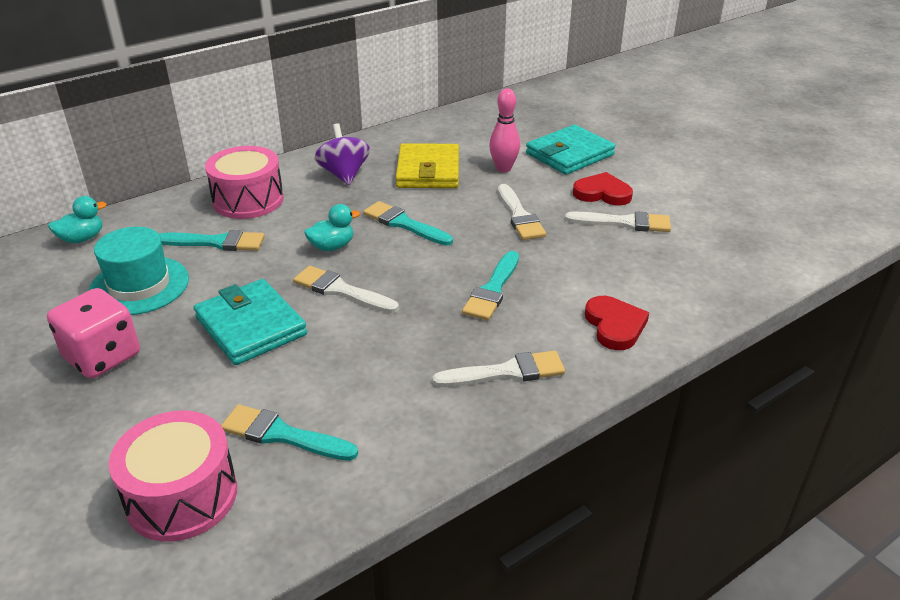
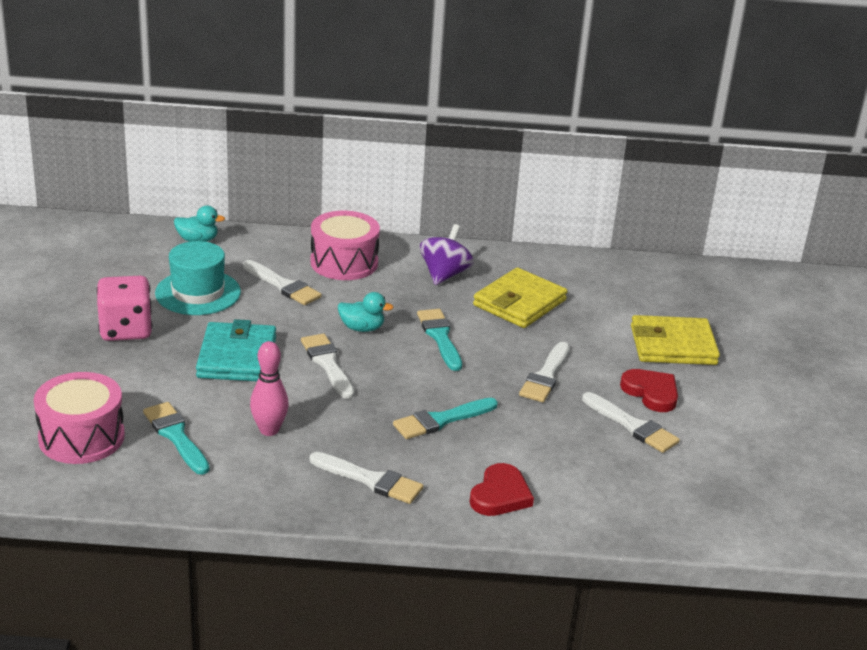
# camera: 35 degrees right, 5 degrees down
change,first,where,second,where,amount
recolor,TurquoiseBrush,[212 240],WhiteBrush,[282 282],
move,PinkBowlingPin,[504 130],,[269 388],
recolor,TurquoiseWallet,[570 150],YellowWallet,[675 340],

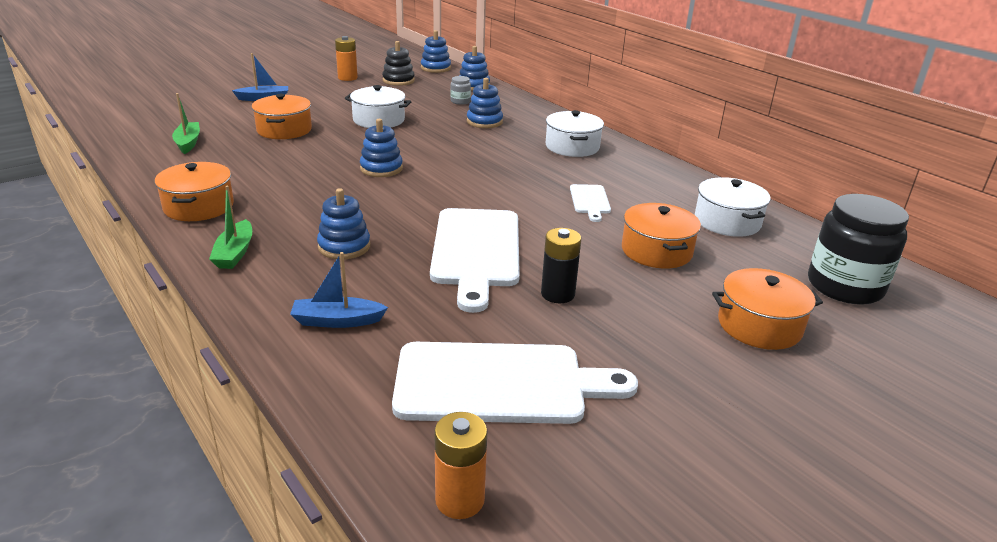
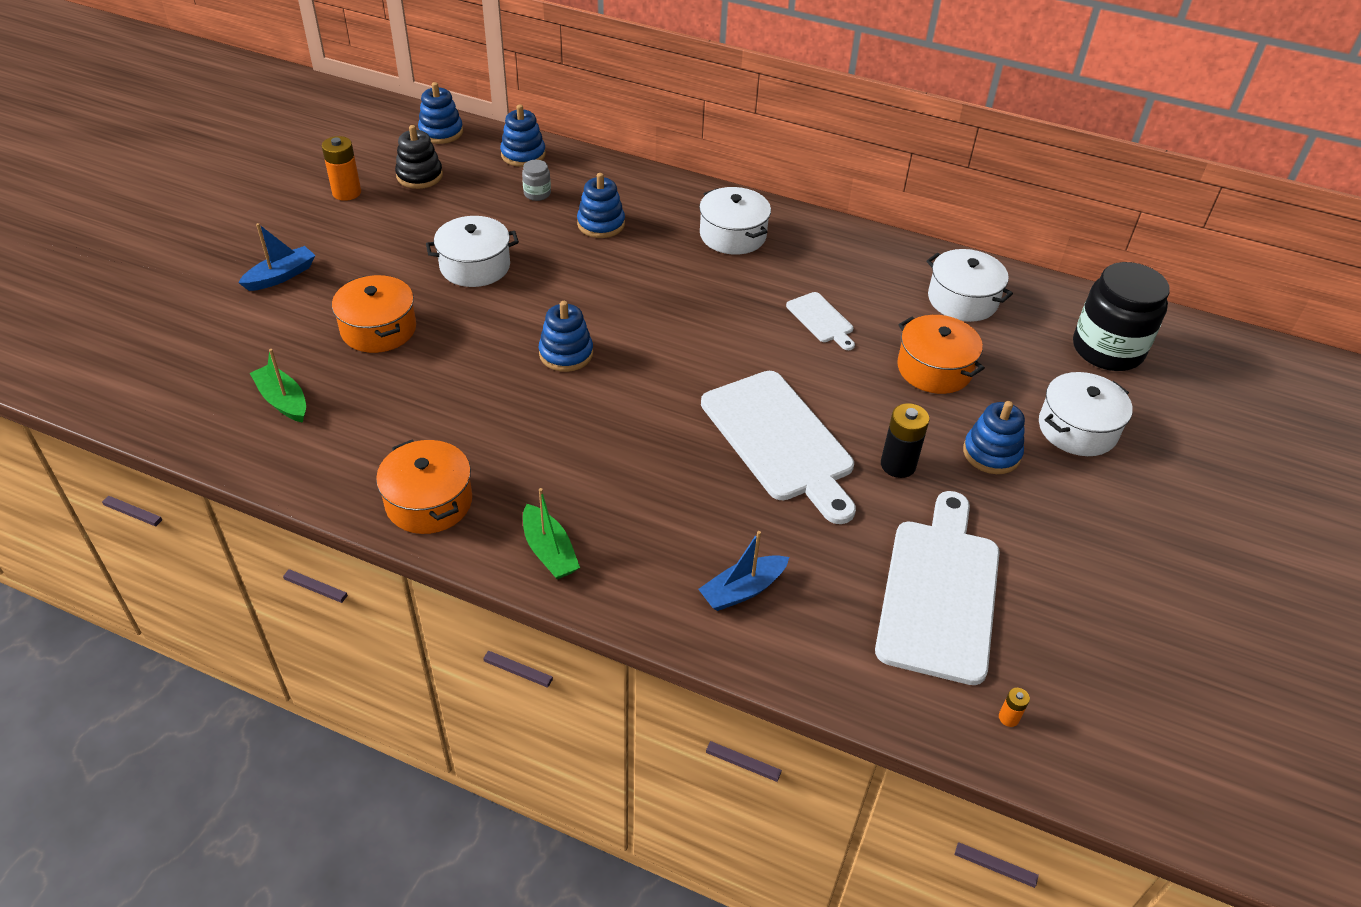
# camera: 30 degrees left, 15 degrees up
change,first,where,second,where,amount
rotate,WhiteCuttingBoard,[515 383],,[937 588],45 degrees counterclockwise
move,BlueStackingToy,[343 224],,[994 437],
resize,OrangeBattery,[461 465],,[1014 707],x0.48
recolor,OrangePot,[767 309],WhitePot,[1086 414],

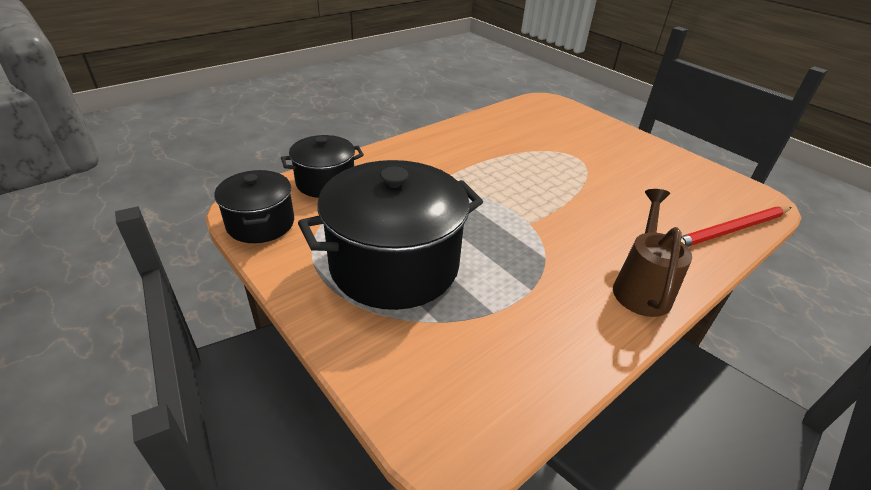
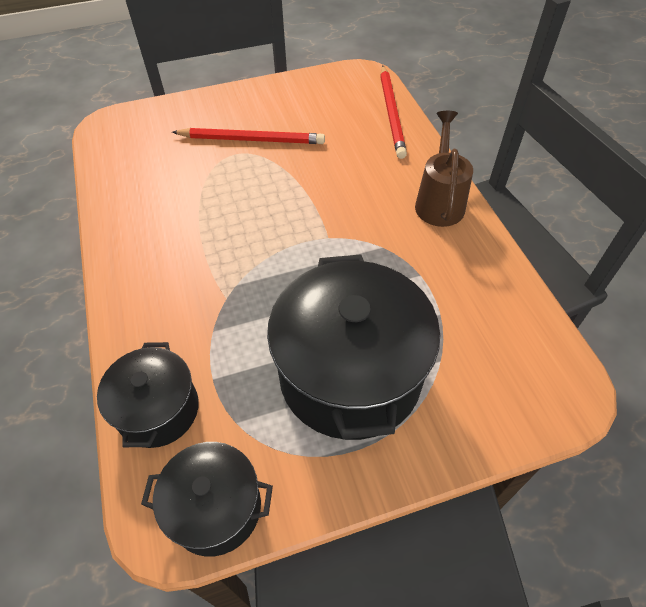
# camera: 65 degrees left, 15 degrees up
change,first,where,second,where,amount
insert,,,RedPencil,[248 136],
rotate,BrownWateringCan,[652 253],,[444 169],60 degrees clockwise

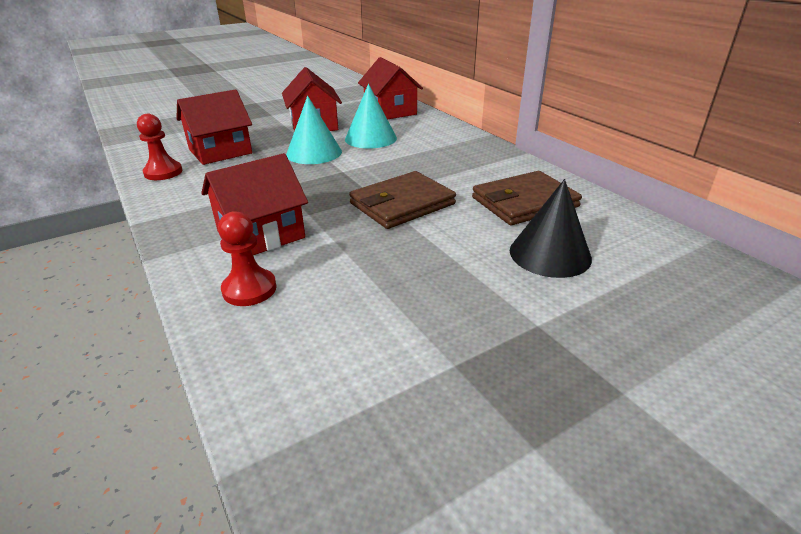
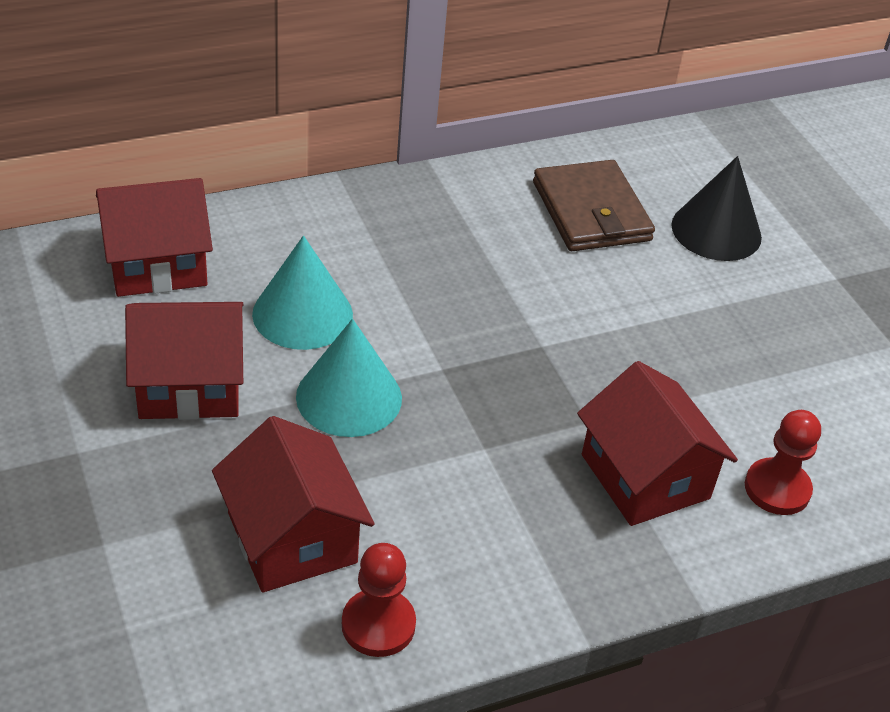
# camera: 85 degrees left, 10 degrees up
change,first,where,second,where,amount
delete,BrownWallet,[402 200],,,

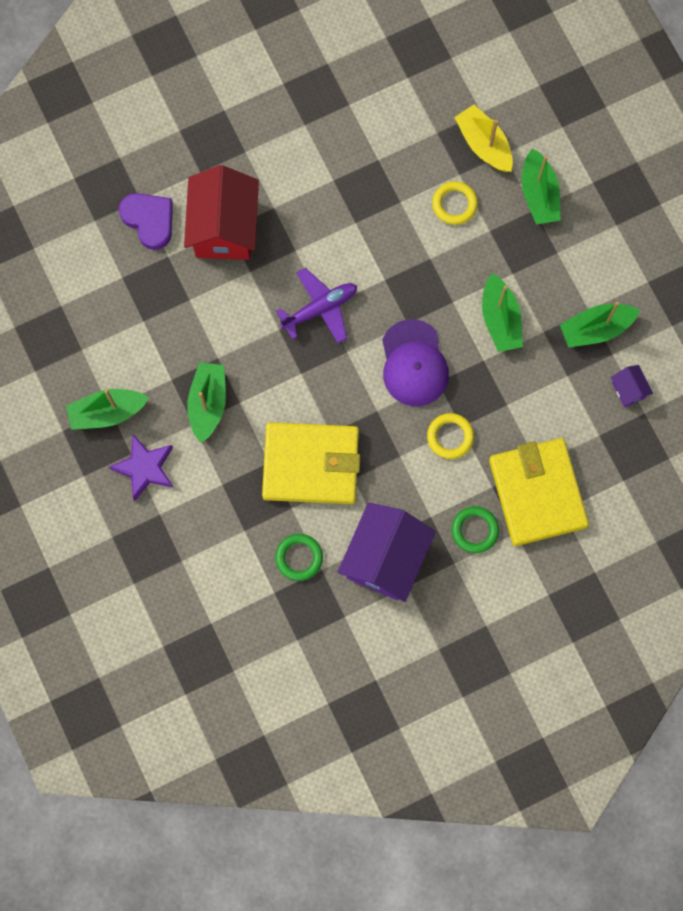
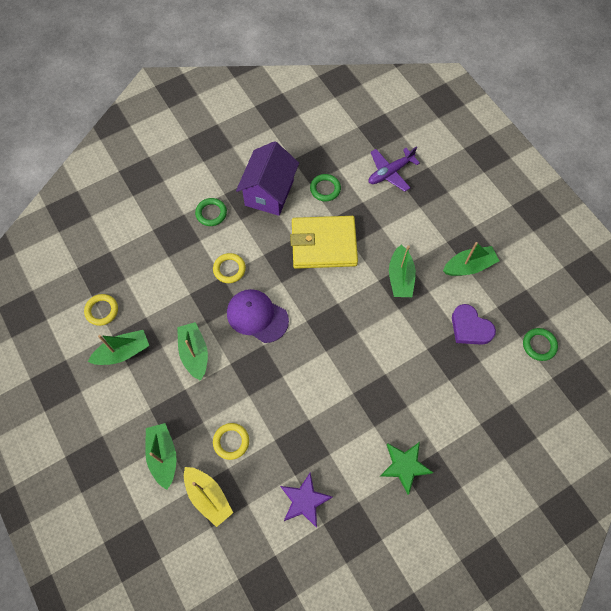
# camera: 175 degrees right, 10 degrees down
change,first,where,second,where,amount
replace,PurpleHouse,[632 386],YellowRing,[101 310],
rotate,PurpleCap,[415 362],,[258 316],45 degrees counterclockwise
move,PurpleStar,[141 467],,[306 500],
move,PurplePlane,[316 306],,[394 169],
insert,,,GreenStar,[406 468],
move,PurpleHeart,[146 221],,[474 324],
insert,,,GreenRing,[540 344],
delete,RedHouse,[221 212],,,
delete,YellowWallet,[539 492],,,

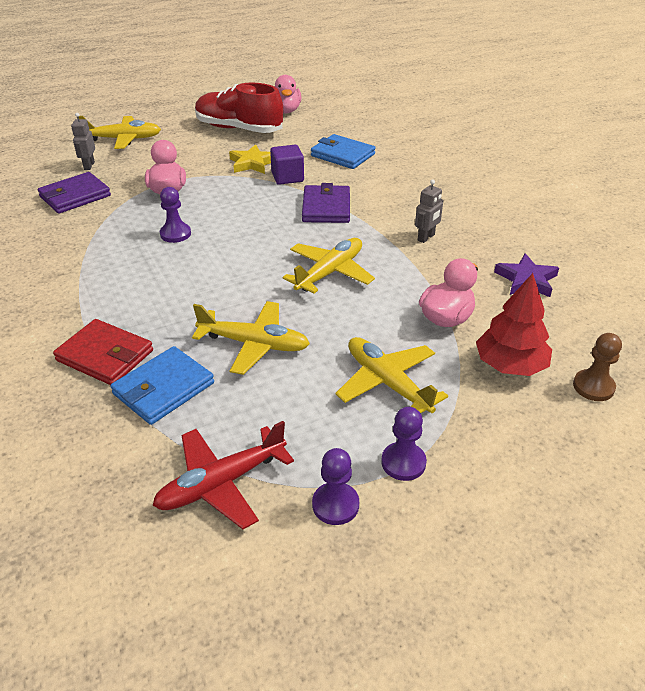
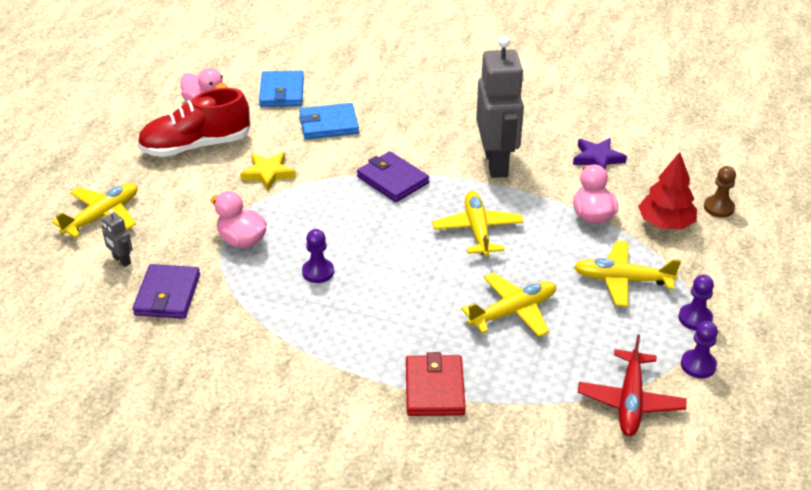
# camera: 45 degrees left, 0 degrees up
change,first,where,second,where,amount
move,BlueWallet,[162 385],,[281 89],
rotate,RedWallet,[103 352],,[436 384],75 degrees counterclockwise
resize,GreyRobot,[429 211],,[500 107],x2.45
delete,PurpleCube,[287 165],,,

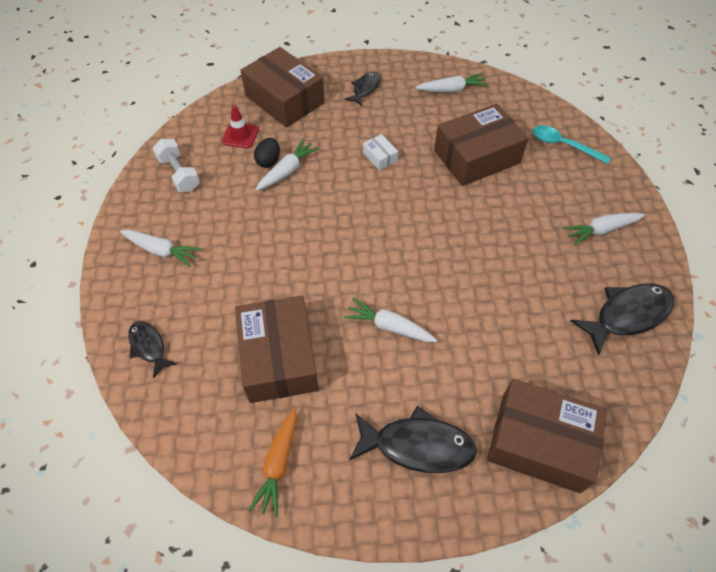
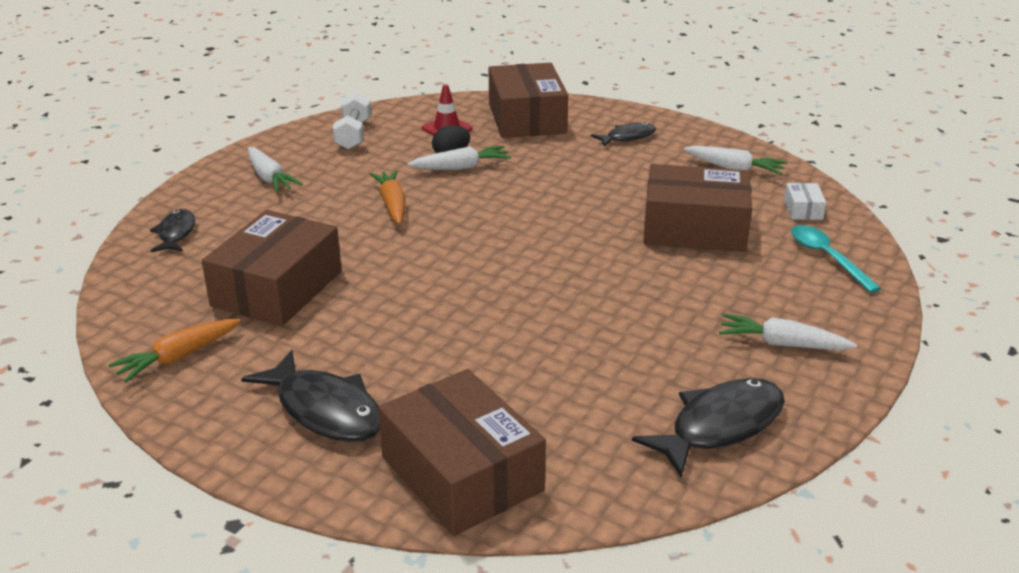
# camera: 35 degrees right, 25 degrees down
change,first,where,second,where,amount
insert,,,OrangeCarrot,[388 197],
rotate,BlackFish,[622 320],,[708 428],45 degrees counterclockwise
move,WhiteBox,[380 152],,[805 201],
delete,WhiteCarrot,[390 320],,,

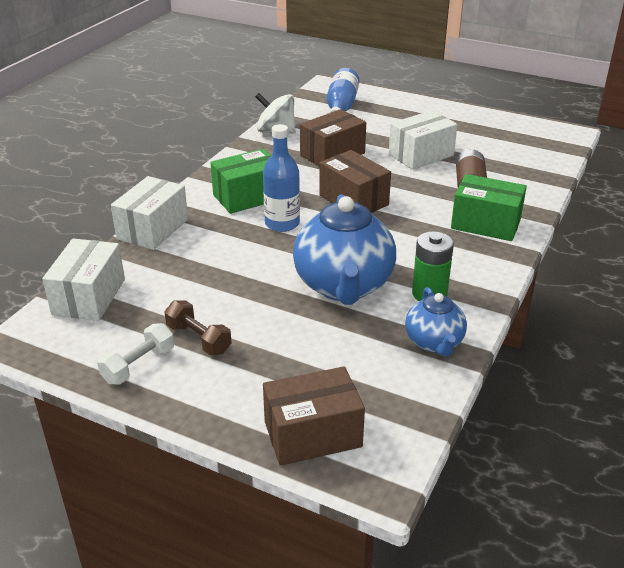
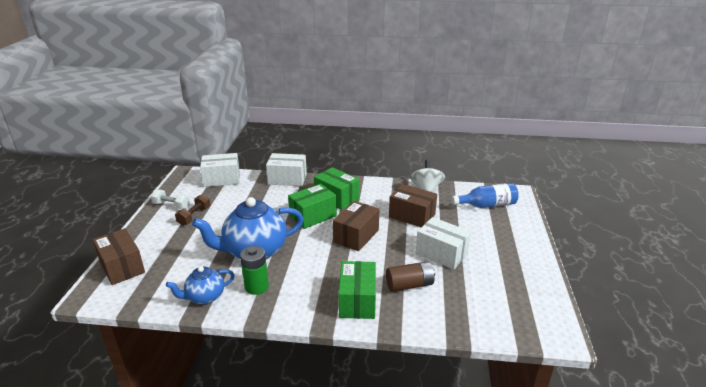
# camera: 70 degrees right, 5 degrees down
change,first,where,second,where,amount
replace,BlueBottle,[281 178],GreenBox,[312 206],

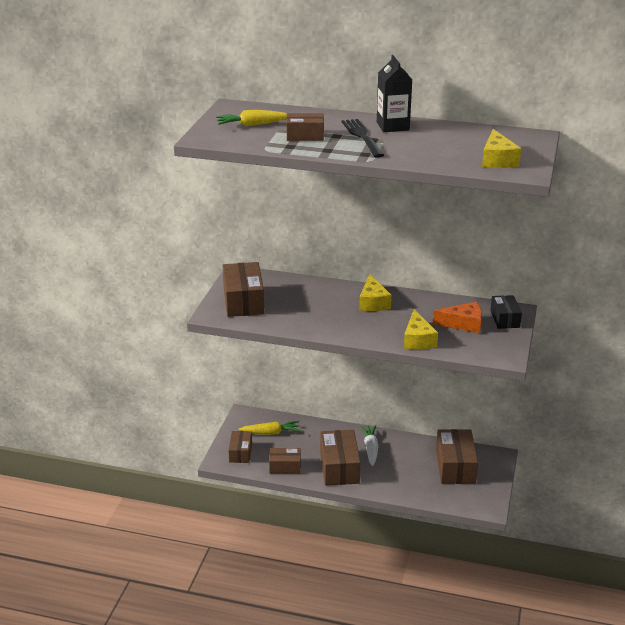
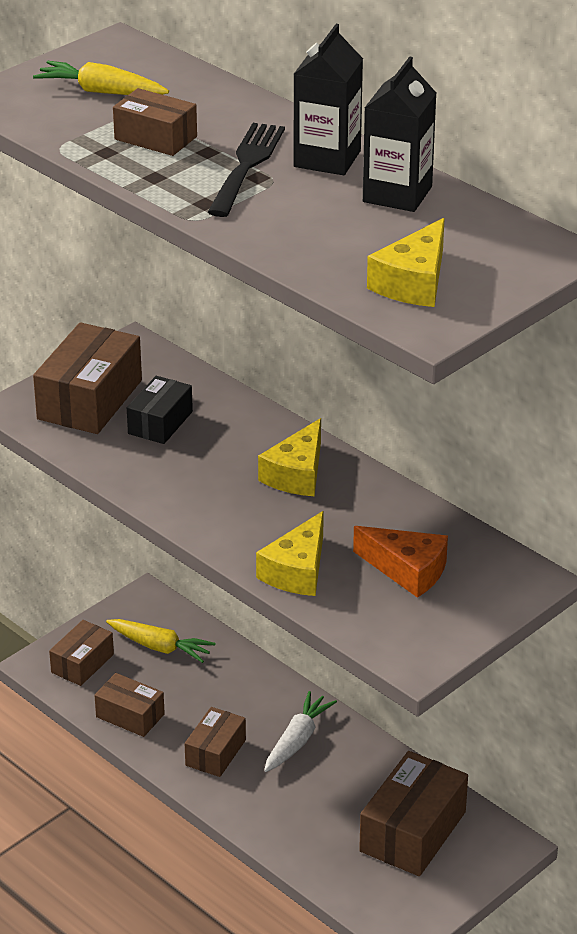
# camera: 30 degrees right, 5 degrees up
change,first,where,second,where,amount
move,BlackBox,[506 312],,[160 410],
resize,BrownBox,[340 458],,[215 742],x0.60
insert,,,BlackCarton,[399 134],

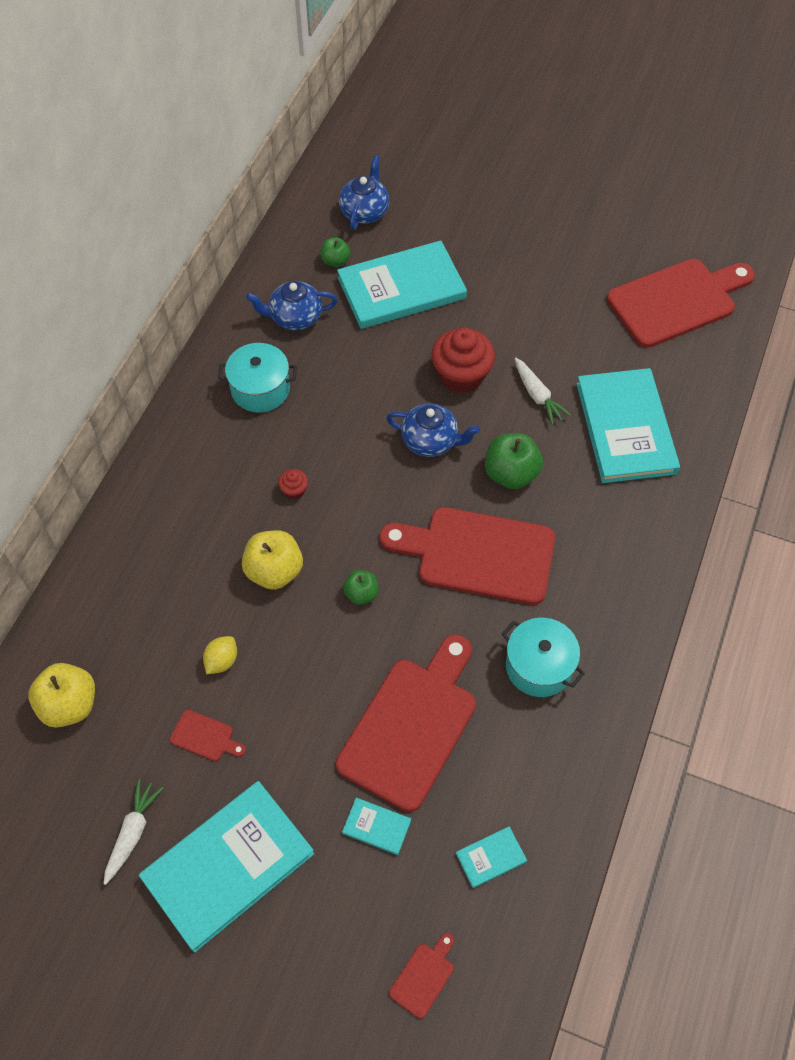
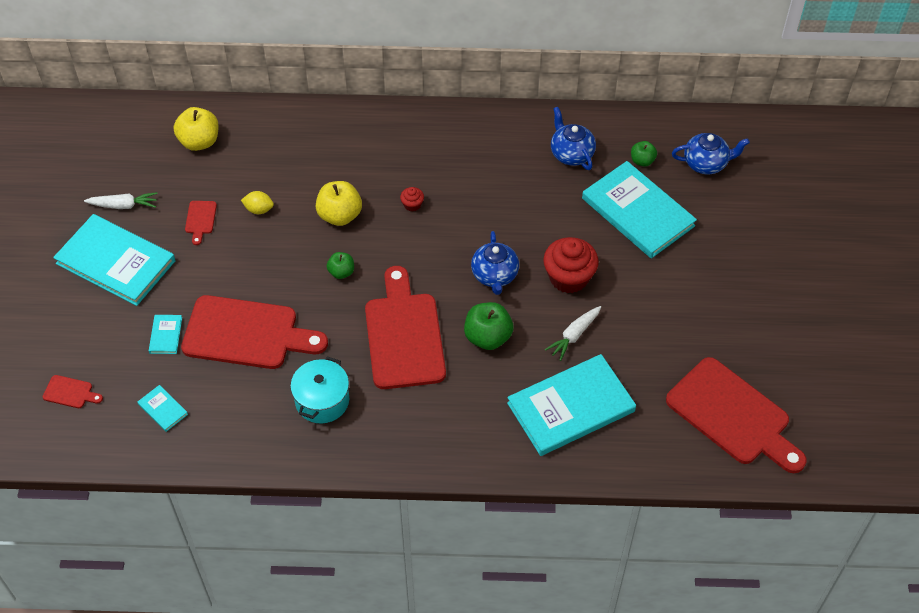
# camera: 70 degrees right, 5 degrees down
change,first,where,second,where,amount
delete,TurquoisePot,[257 378],,,

